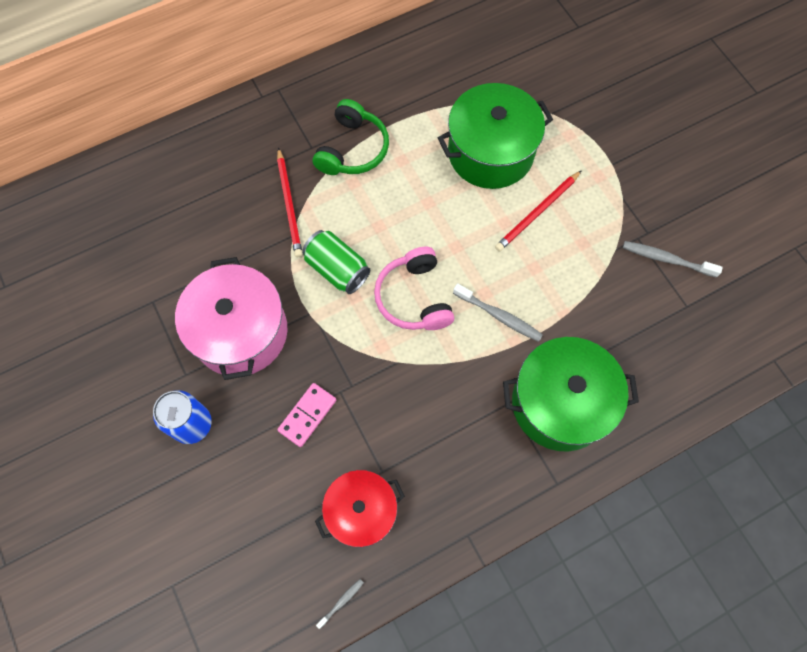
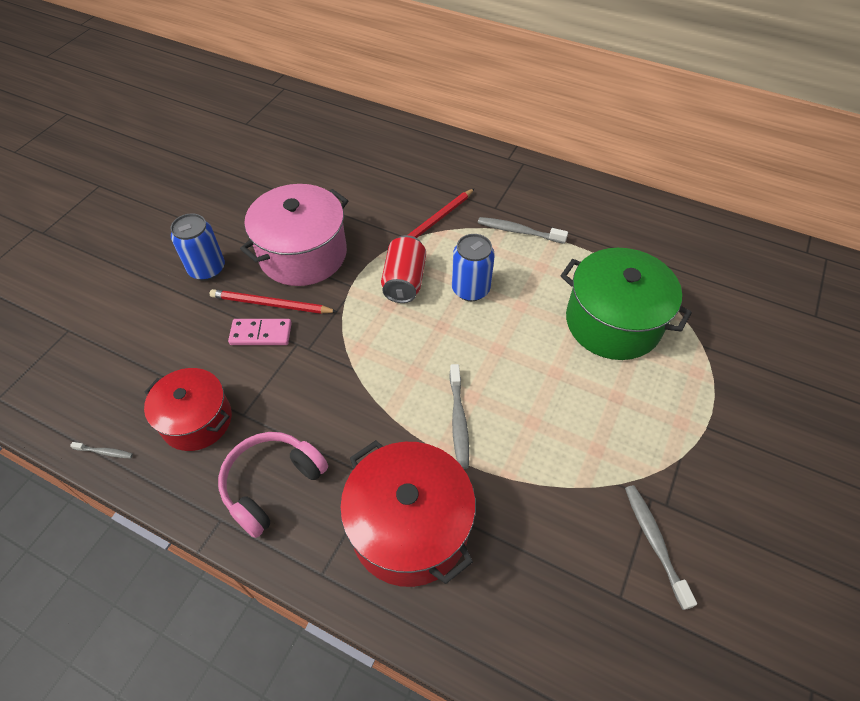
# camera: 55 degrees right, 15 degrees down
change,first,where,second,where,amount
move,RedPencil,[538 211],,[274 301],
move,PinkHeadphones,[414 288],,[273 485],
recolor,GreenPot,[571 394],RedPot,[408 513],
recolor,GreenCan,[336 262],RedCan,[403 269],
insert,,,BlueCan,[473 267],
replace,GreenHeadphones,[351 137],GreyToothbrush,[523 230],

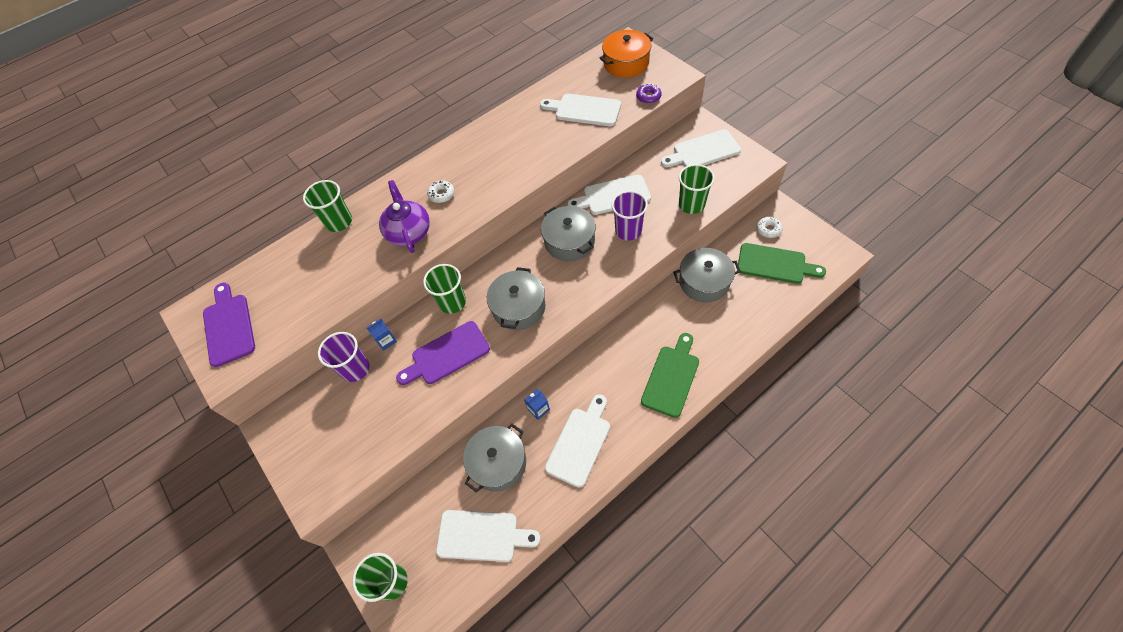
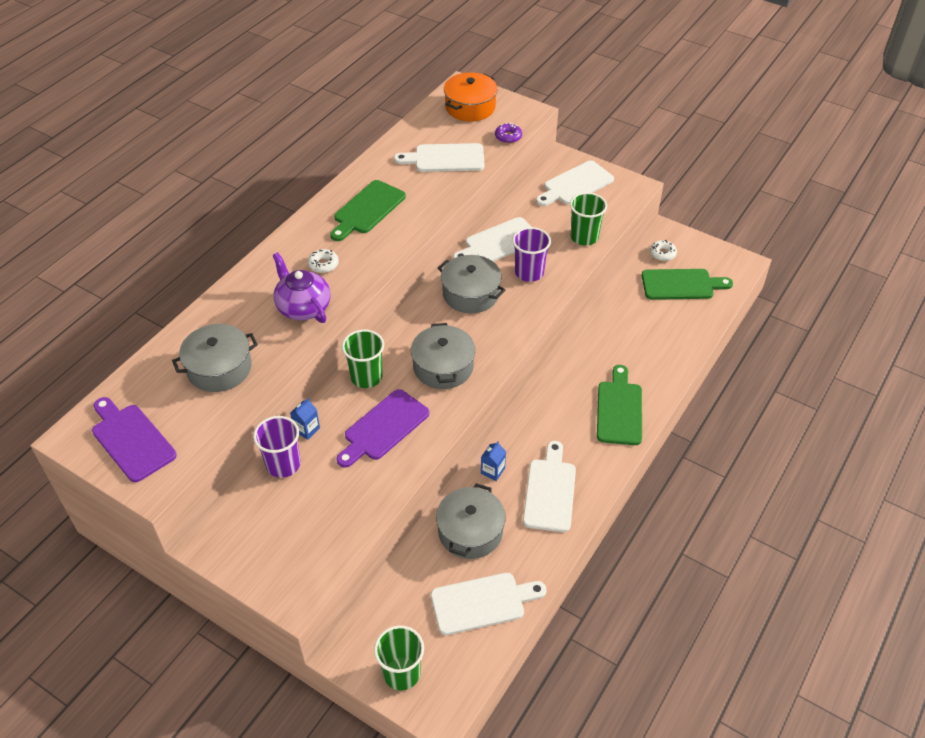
# camera: 25 degrees left, 10 degrees down
change,first,where,second,where,amount
move,GreyPot,[707 275],,[215 358],
insert,,,GreenCuttingBoard,[368 210],
delete,GreenCup,[327 206],,,

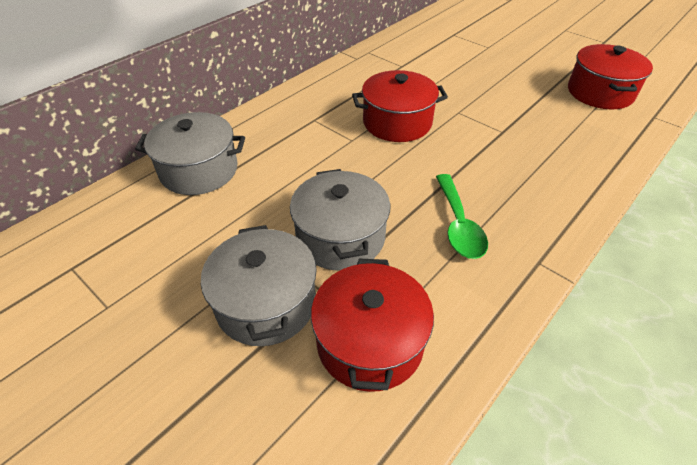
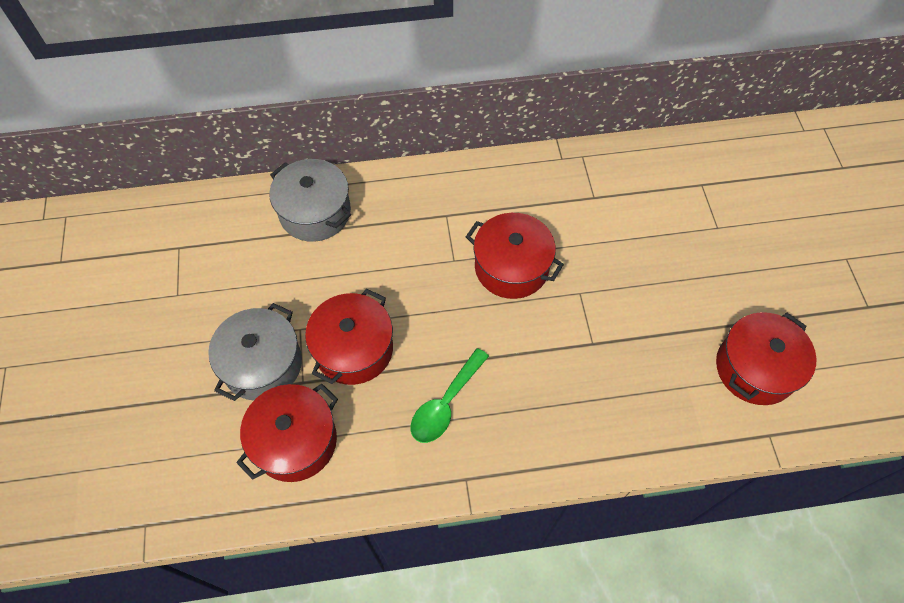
# camera: 40 degrees right, 15 degrees up
change,first,where,second,where,amount
recolor,GreyPot,[340 220],RedPot,[349 337],

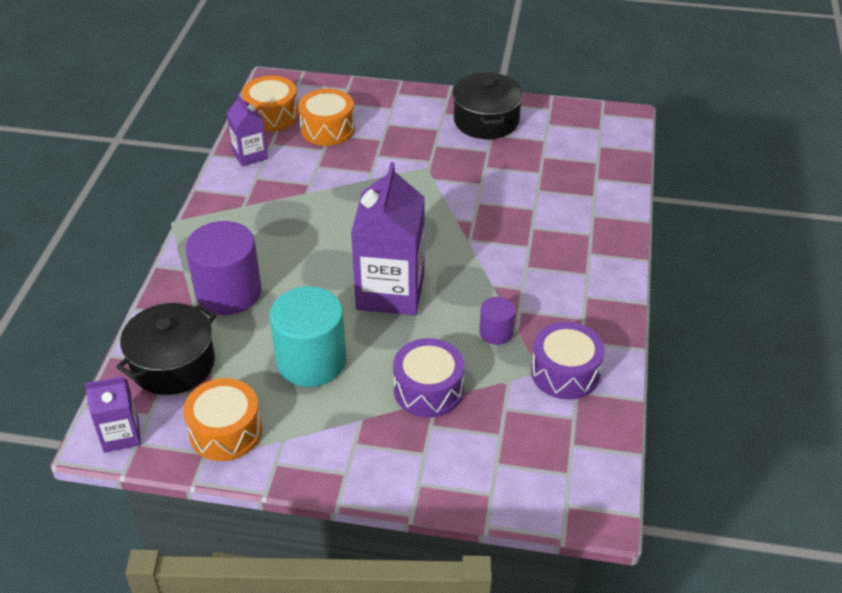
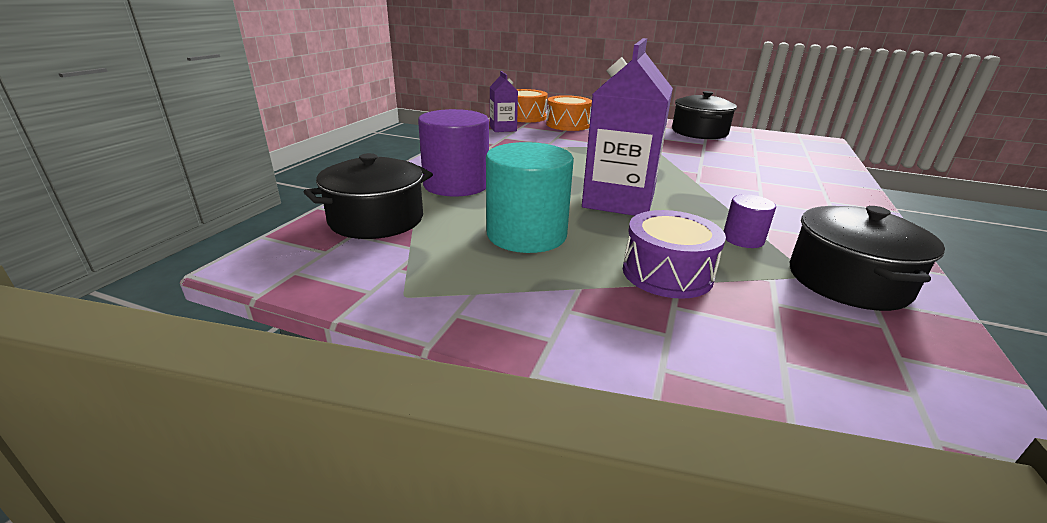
# camera: 10 degrees right, 15 degrees down
change,first,where,second,where,amount
replace,PurpleDrum,[568 361],BlackPot,[867 258],
delete,PurpleCarton,[112 414],,,
delete,OrangeDrum,[222 419],,,

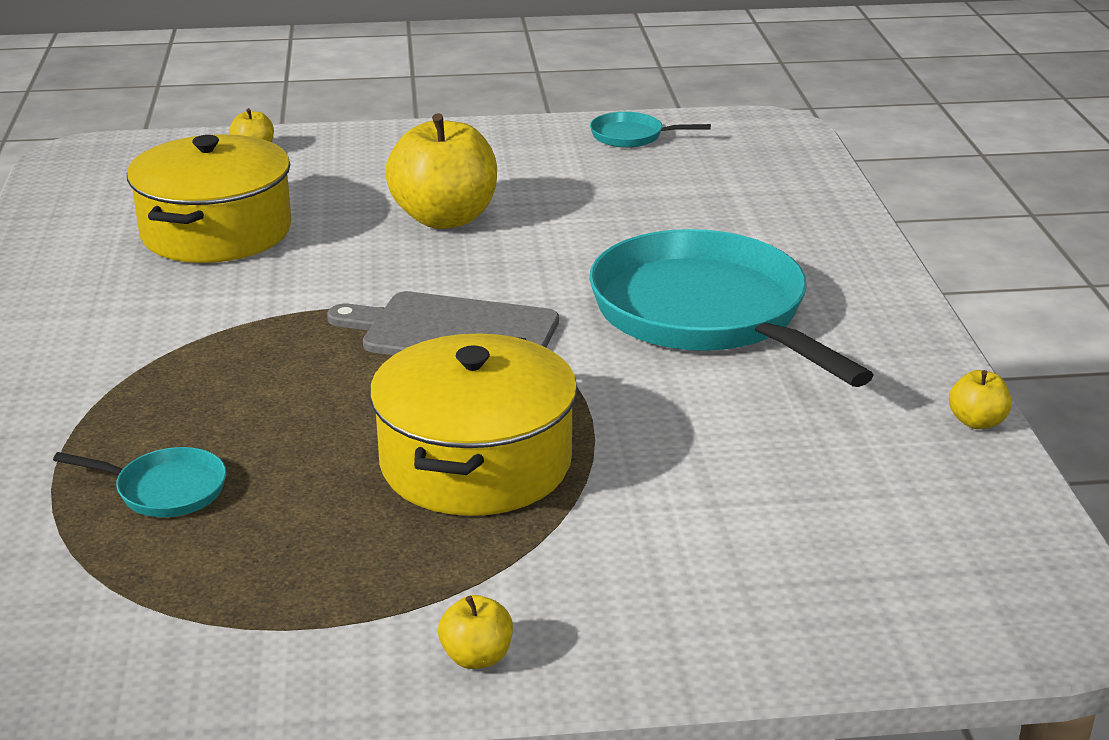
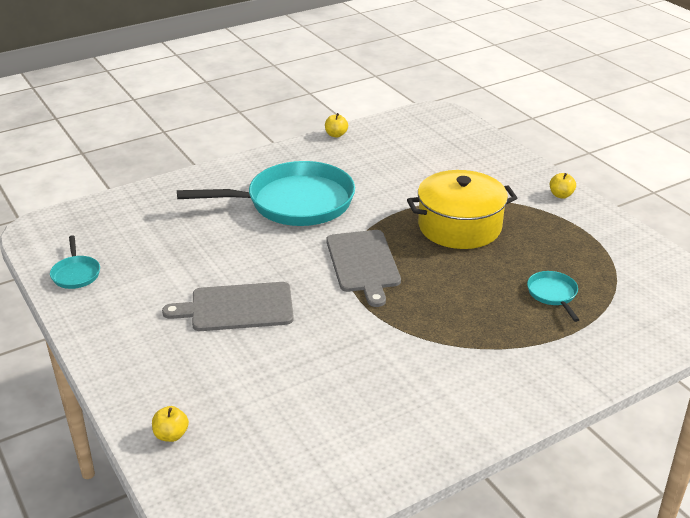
# camera: 115 degrees left, 5 degrees up
change,first,where,second,where,amount
replace,YellowApple,[441 171],GreyCuttingBoard,[228 306],
rotate,TurquoisePan,[731 308],,[266 193],135 degrees counterclockwise
delete,YellowPot,[209 198],,,

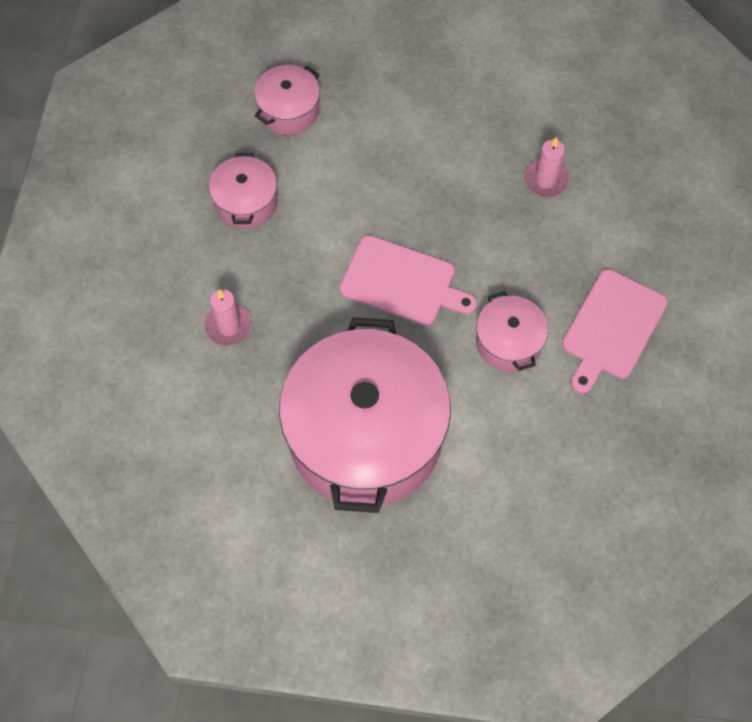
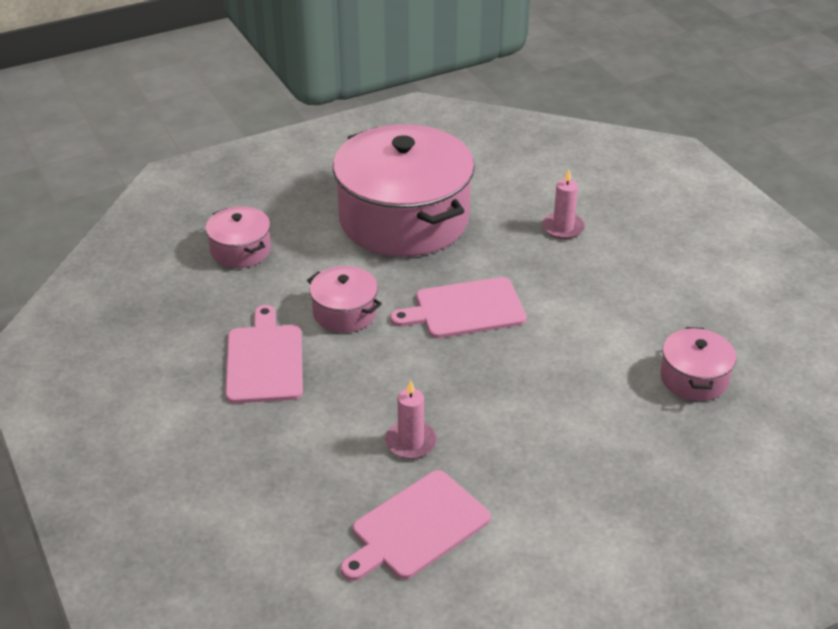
# camera: 145 degrees right, 25 degrees down
change,first,where,second,where,amount
move,PinkPot,[243 191],,[238 237],
insert,,,PinkCuttingBoard,[416 525],

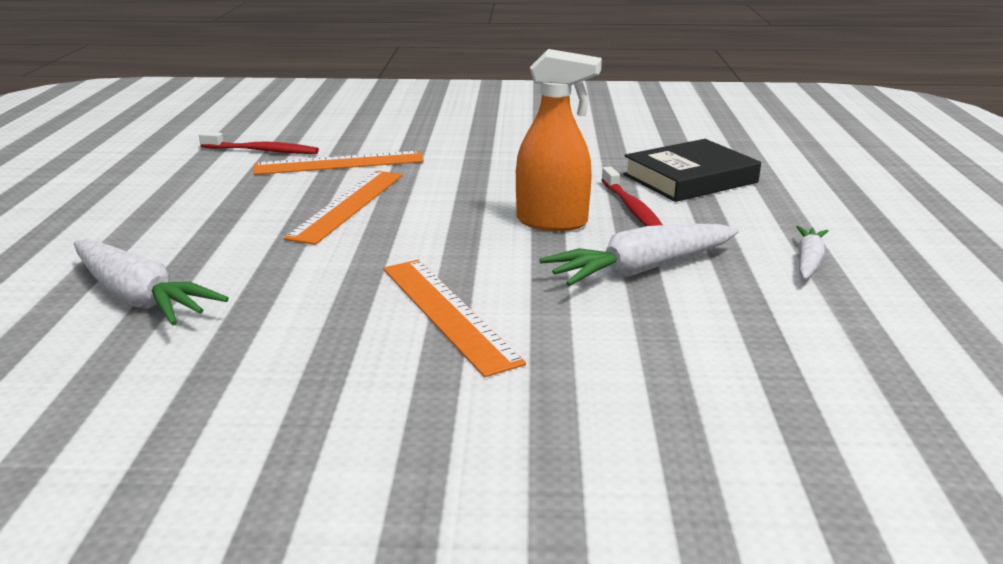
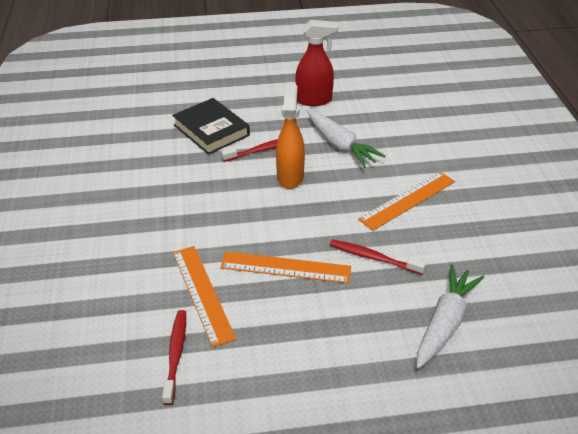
# camera: 100 degrees left, 15 degrees up
change,first,where,second,where,amount
replace,WhiteCarrot,[812 253],RedSprayBottle,[316 63],
insert,,,RedToothbrush,[378 257],

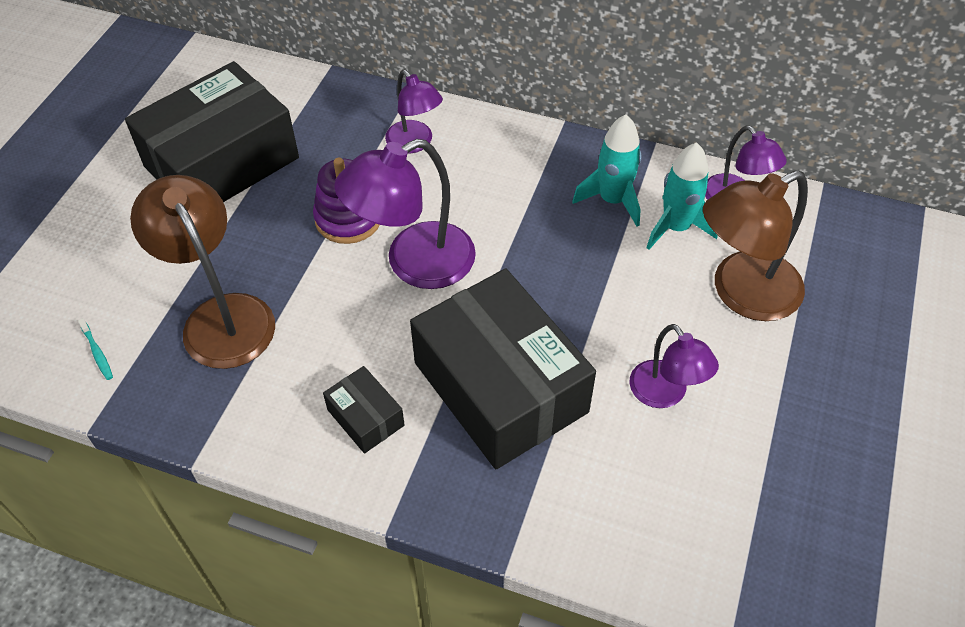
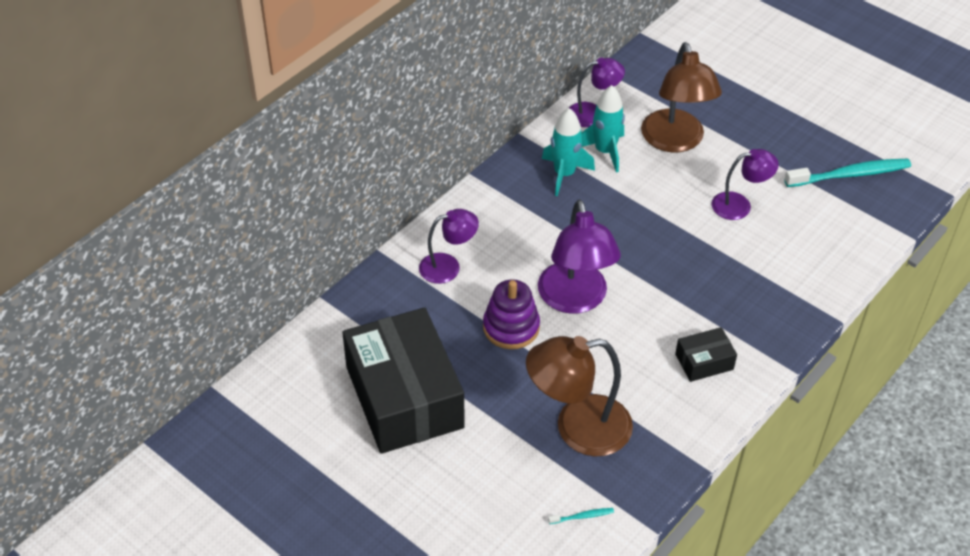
# camera: 70 degrees left, 5 degrees down
change,first,where,second,where,amount
insert,,,TurquoiseToothbrush,[847 173],
delete,BlackBox,[503 368],,,

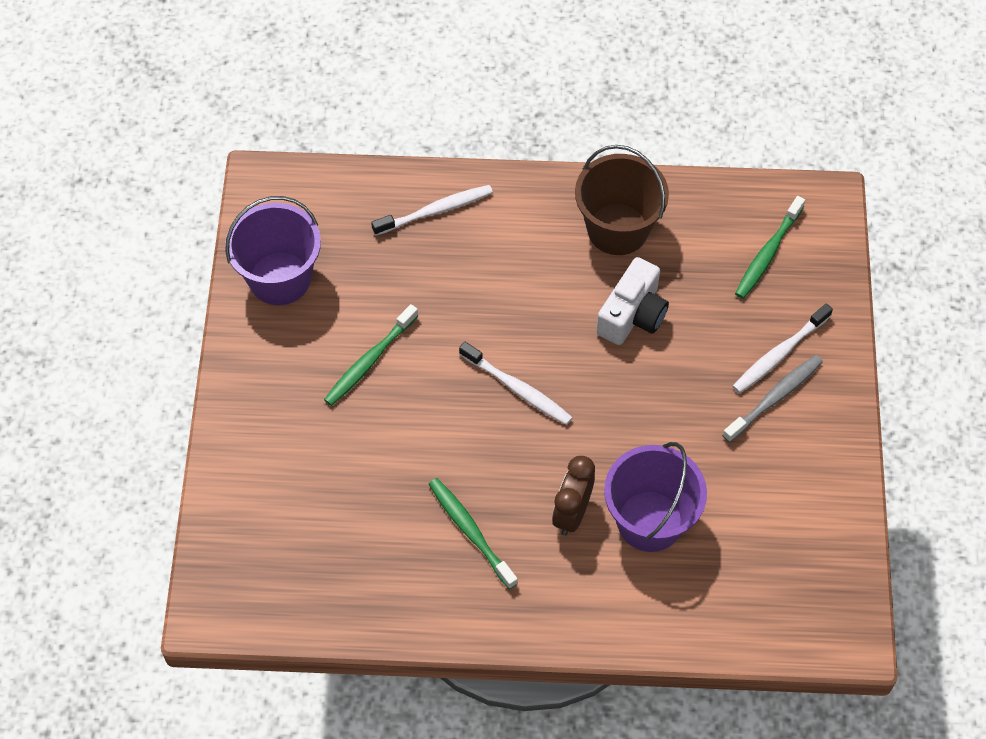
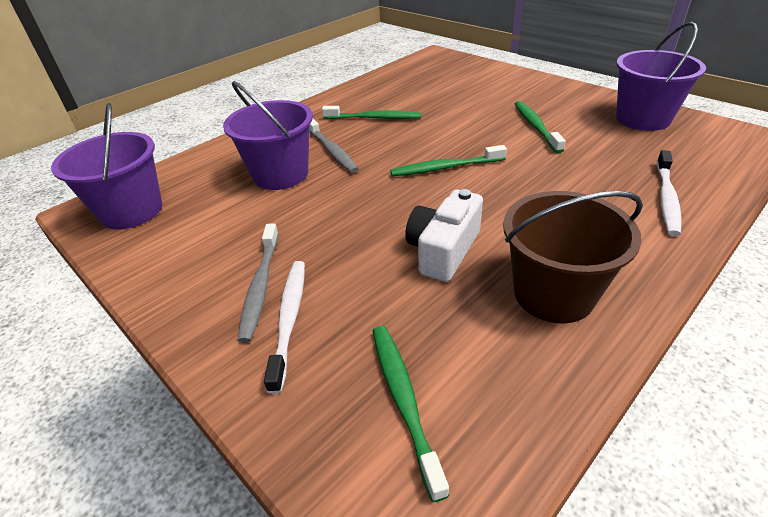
# camera: 135 degrees right, 20 degrees down
change,first,where,second,where,amount
insert,,,PurpleBucket,[106 166],
replace,BrownClock,[573 496],GreyToothbrush,[334 146],
recolor,WhiteToothbrush,[516 383],GreenToothbrush,[448 160],
rotate,WhiteCamera,[632 301],,[444 235],45 degrees clockwise

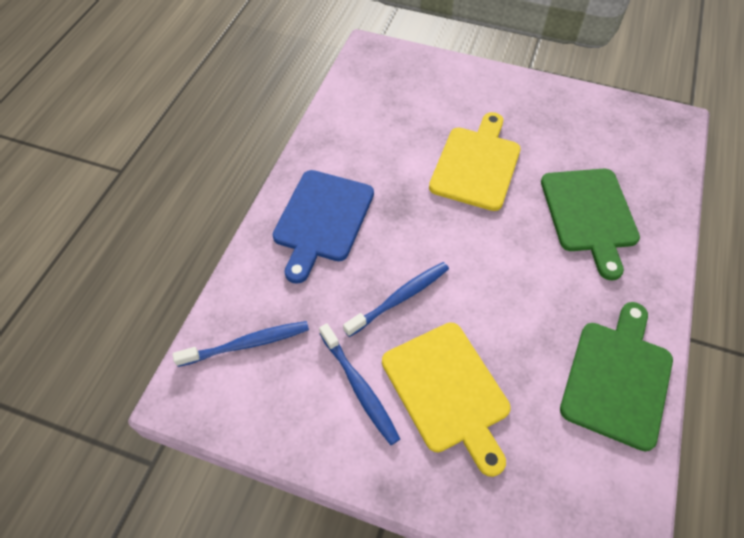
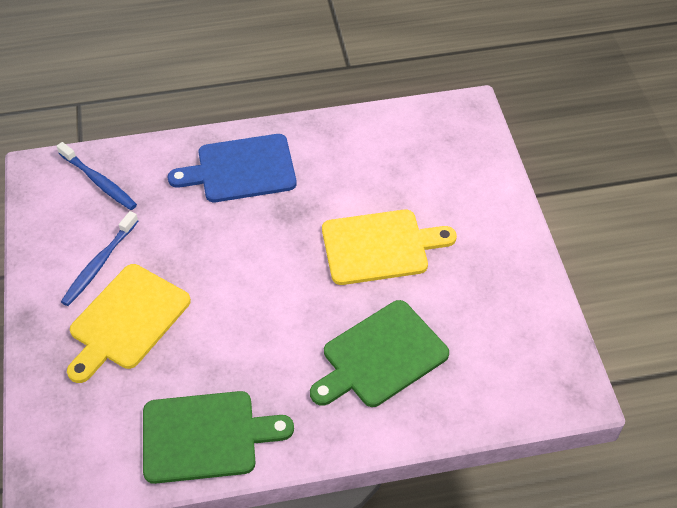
# camera: 60 degrees right, 5 degrees down
change,first,where,second,where,amount
delete,BlueToothbrush,[396 299],,,

